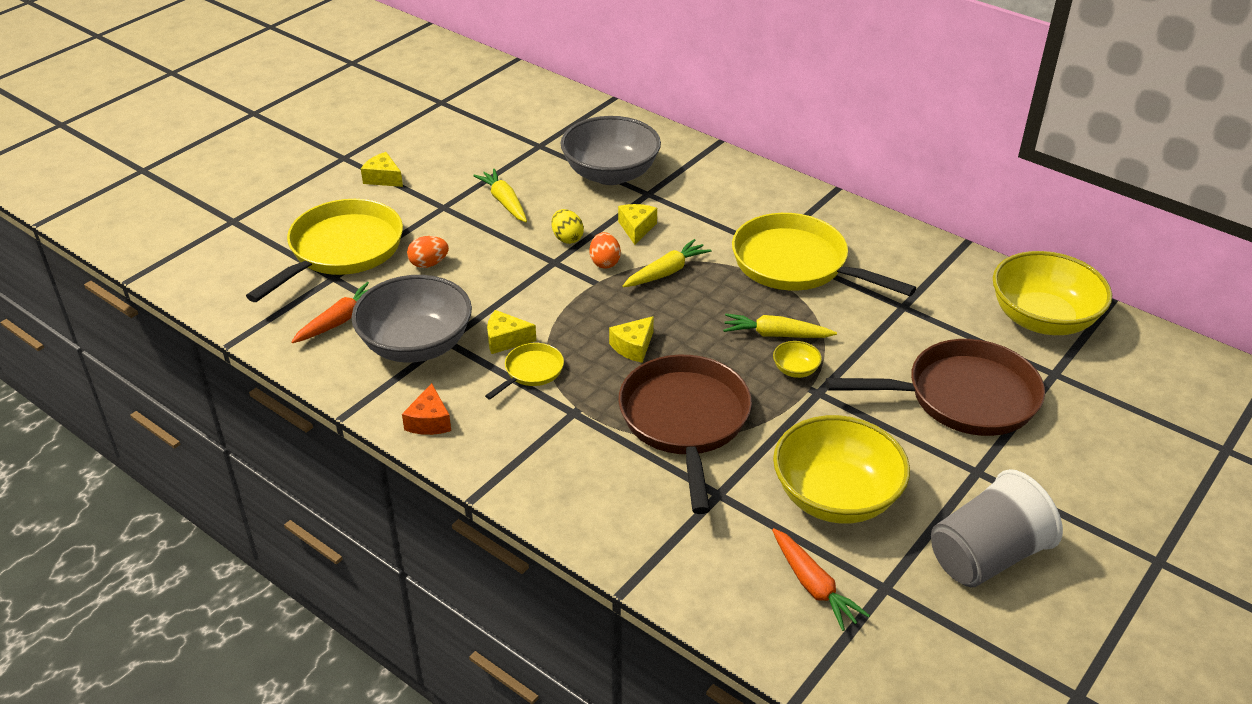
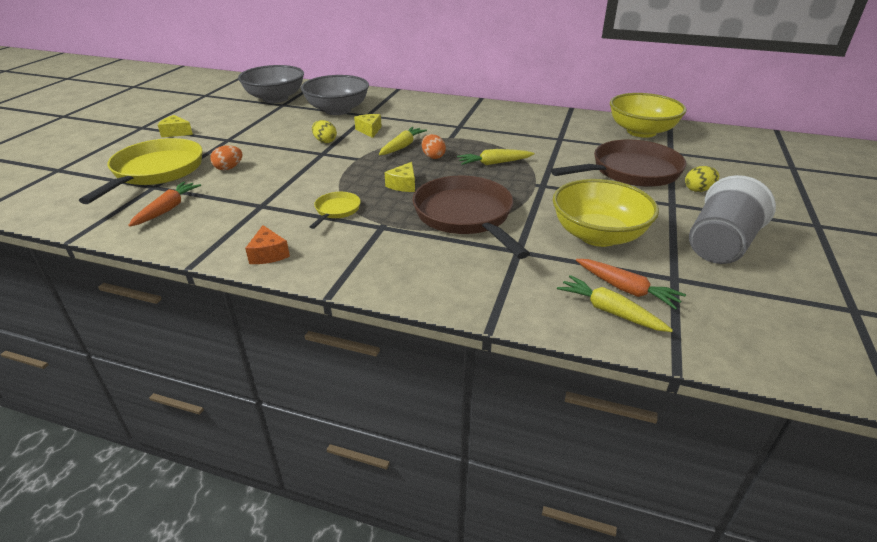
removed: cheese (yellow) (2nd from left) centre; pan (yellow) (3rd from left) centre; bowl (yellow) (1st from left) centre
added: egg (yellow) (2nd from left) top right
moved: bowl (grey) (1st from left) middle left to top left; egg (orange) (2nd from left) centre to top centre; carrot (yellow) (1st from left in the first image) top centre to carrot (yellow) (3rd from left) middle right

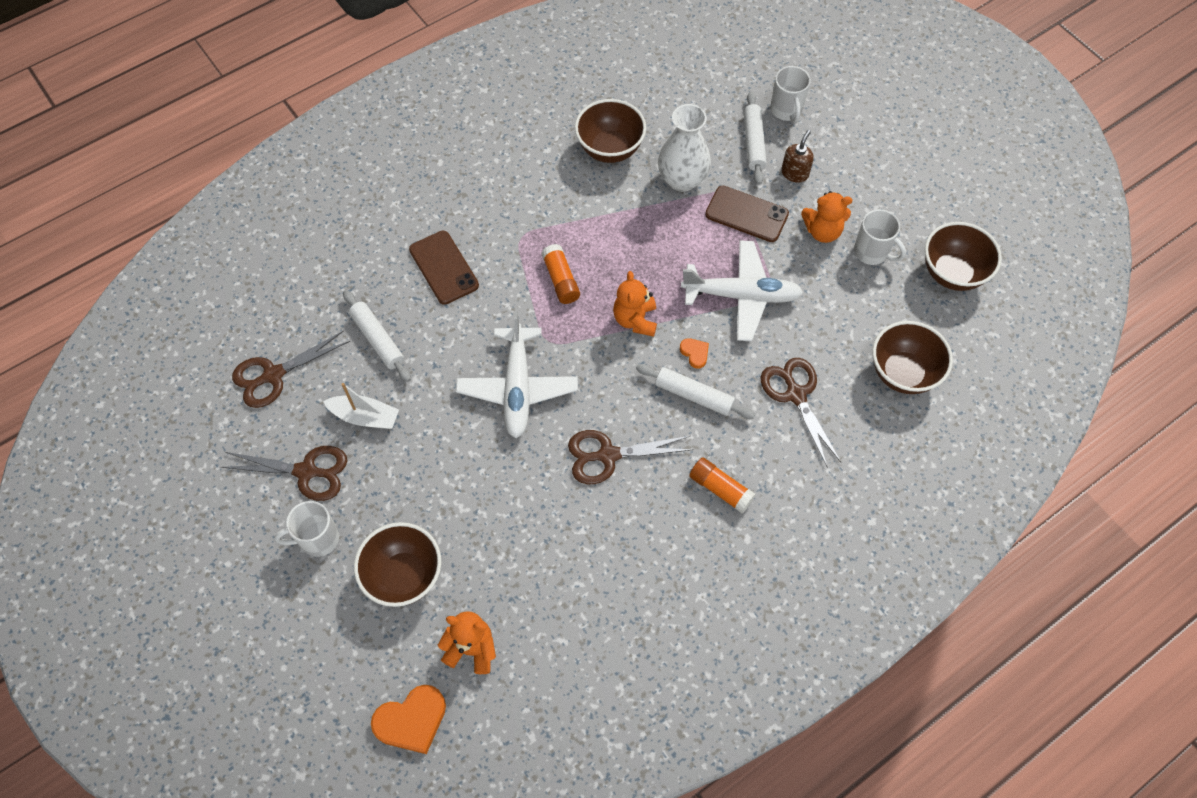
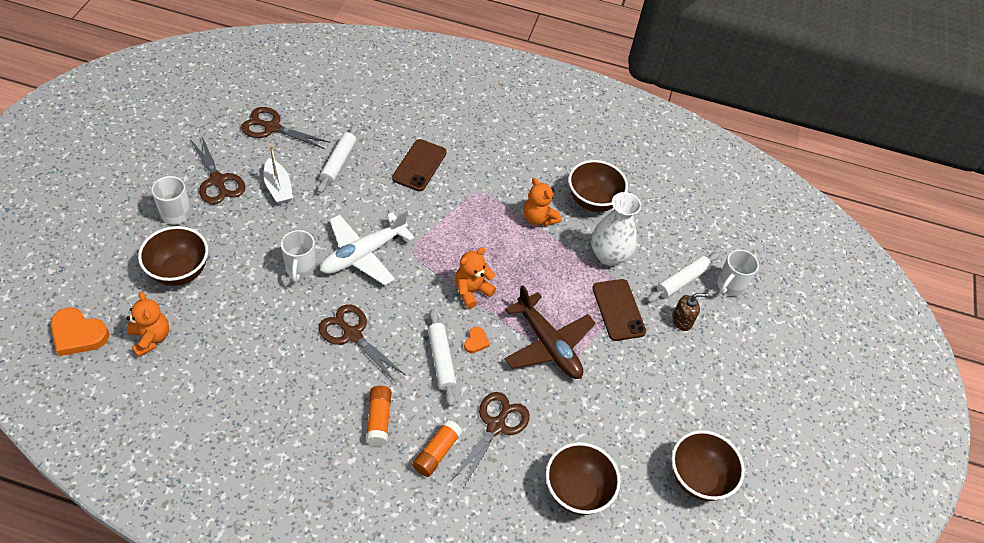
moved: mug (white) (3rd from left in the first image) top right to mug (white) (2nd from left) middle left; glue stick (orange) (1st from left in the first image) centre to glue stick (orange) (2nd from left) bottom centre; teddy bear (orange) (3rd from left) top right to centre
recoloured: plane (white) (2nd from left) centre to plane (brown) centre

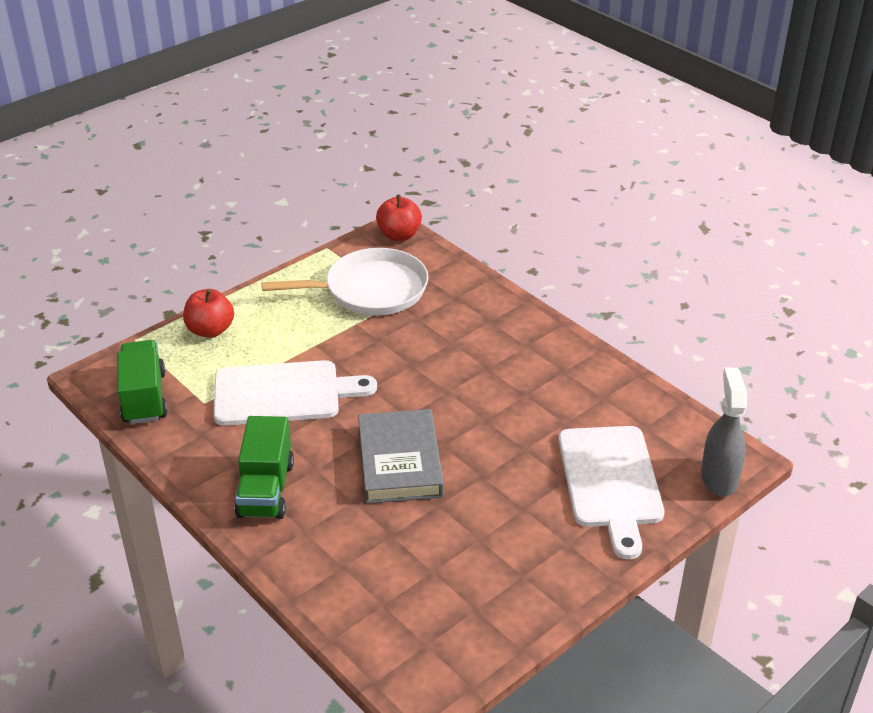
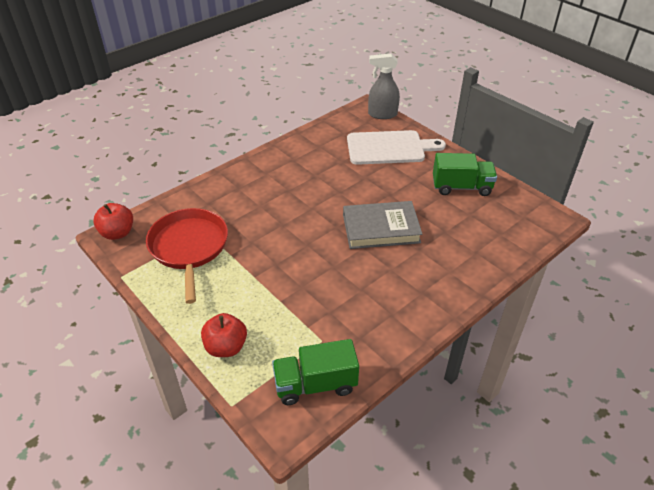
removed: cutting board (white) (1st from left) centre
moved: truck (green) (2nd from left) middle left to middle right
recoloured: pan (white) centre to pan (red) middle left

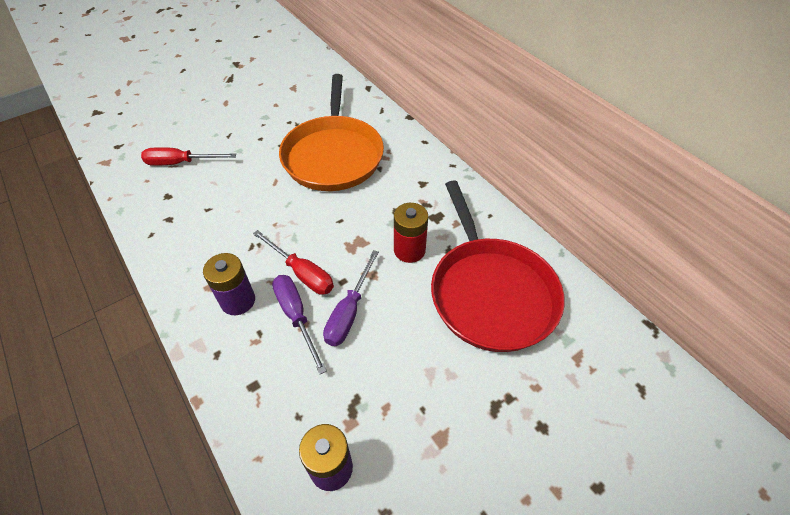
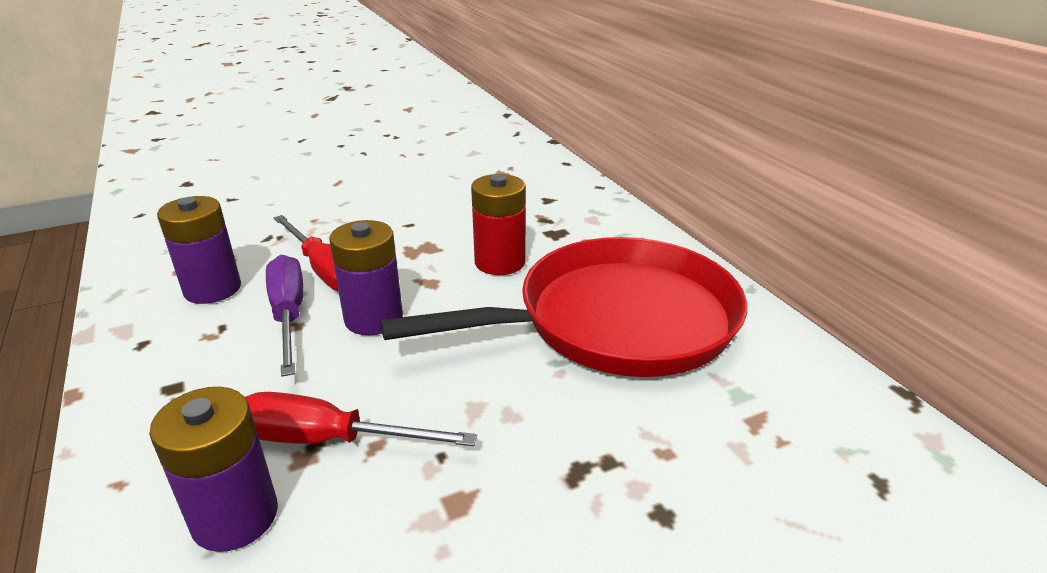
removed: pan (orange) top centre
moved: screwdriver (red) (1st from left in the first image) top left to screwdriver (red) (2nd from left) bottom centre
replaced: screwdriver (purple) (2nd from left) centre to battery (purple) (3rd from left) centre
turned: pan (red) centre = centre 105 degrees counterclockwise

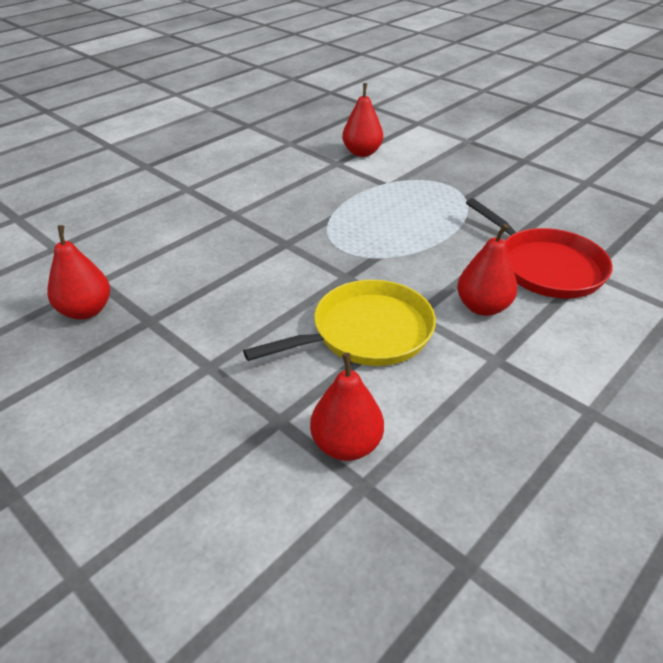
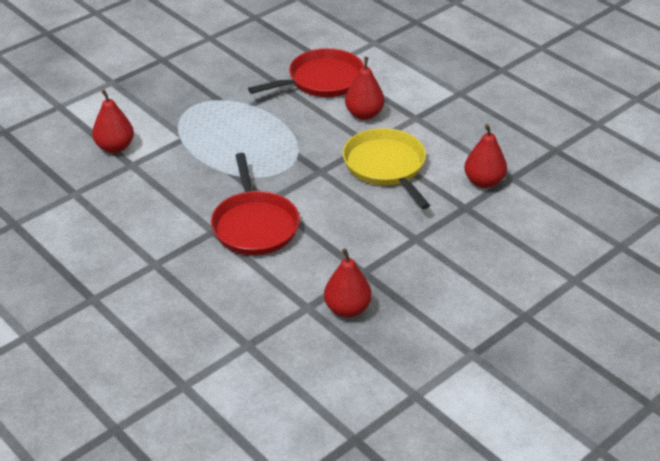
added: pan (red) (1st from left) centre

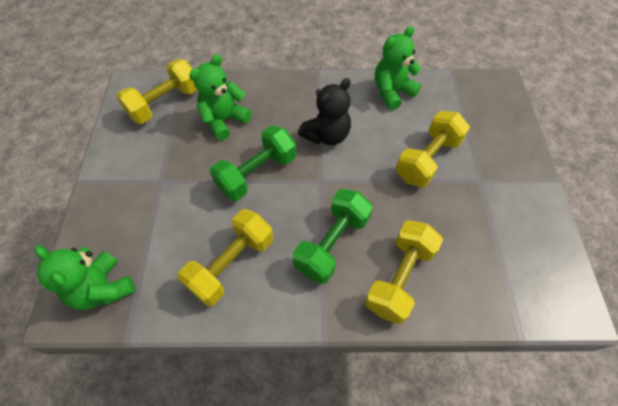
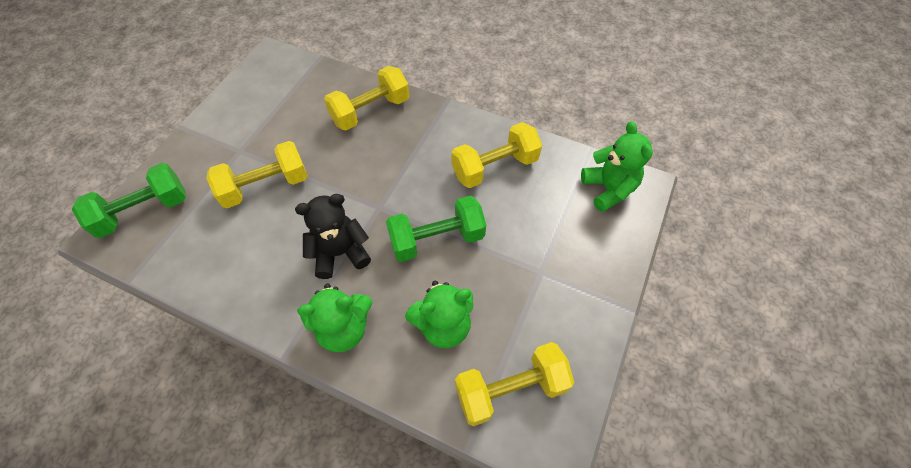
moved: dumbbell (green) (2nd from left in the first image) centre to dumbbell (green) (1st from left) middle left; teddy bear (green) (3rd from left in the first image) top centre to teddy bear (green) (1st from left) bottom centre

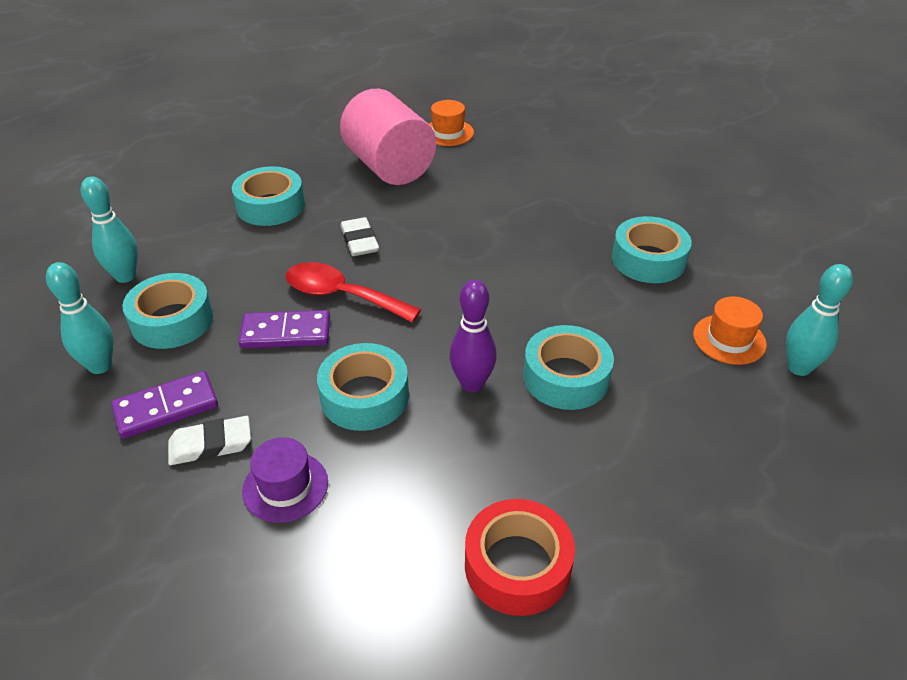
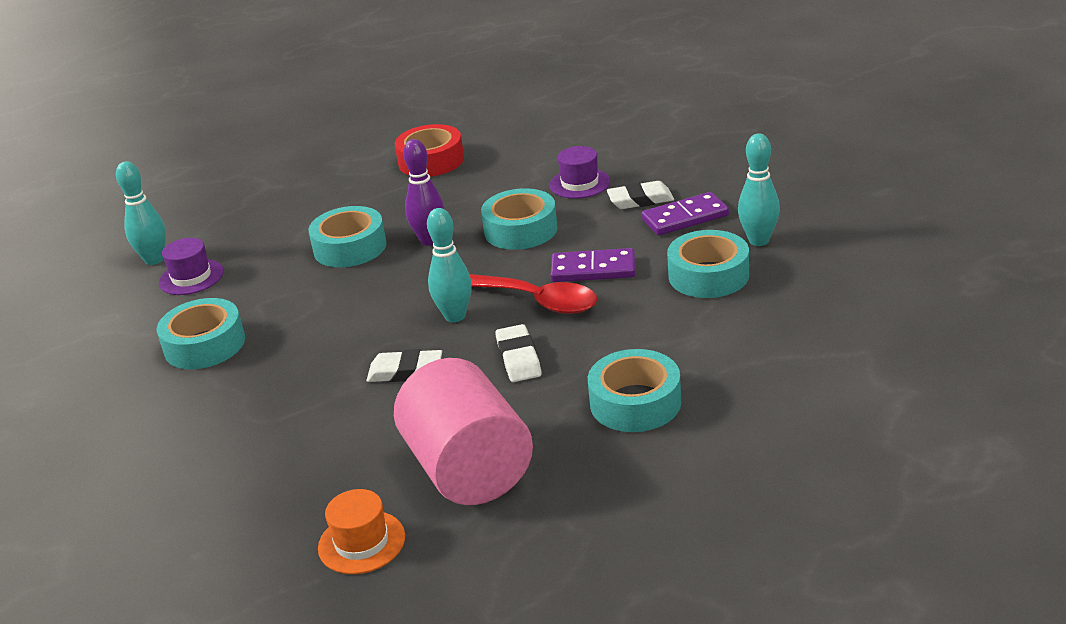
added: eraser (white) (1st from left) centre
moved: bowling pin (turquoise) (2nd from left) middle left to centre
recoloured: hat (orange) (2nd from left) middle right to hat (purple) (1st from left) middle left

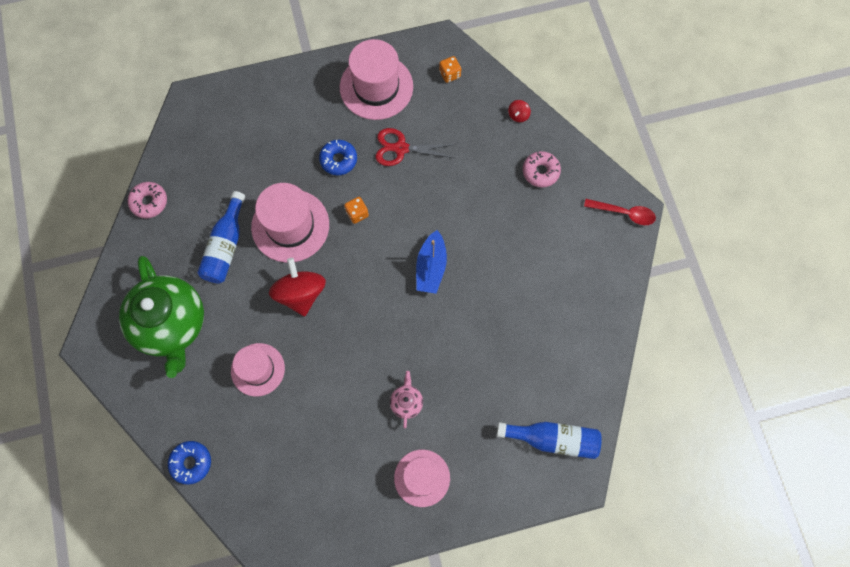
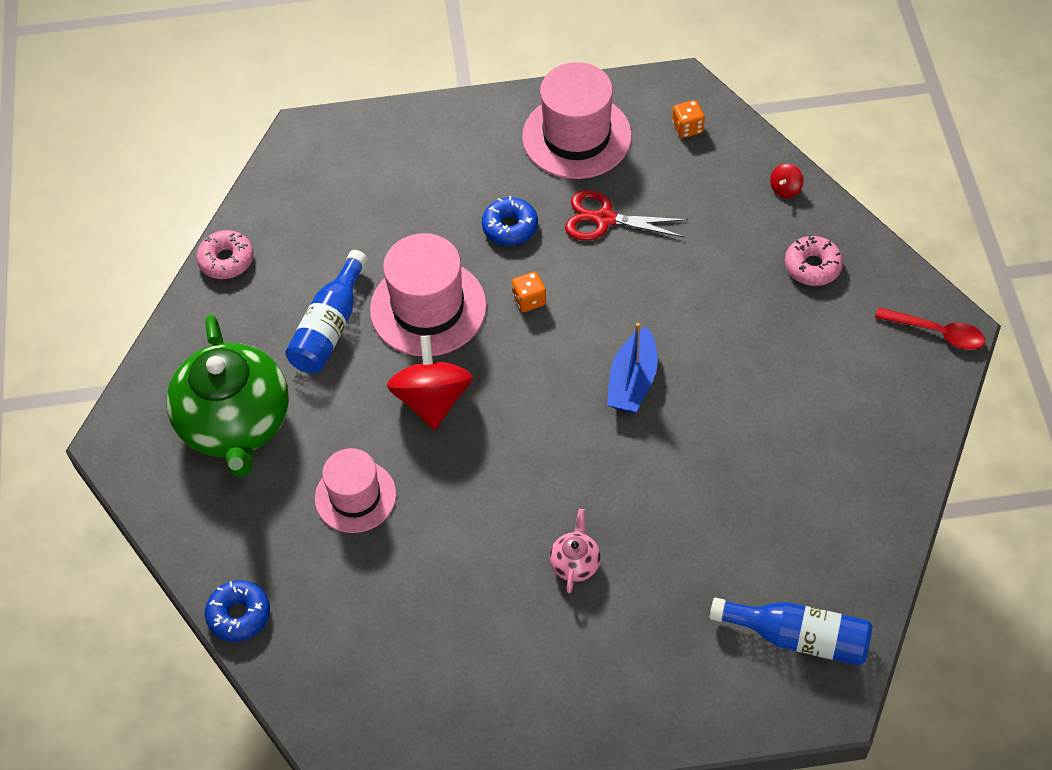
removed: hat (pink) (4th from left) bottom centre

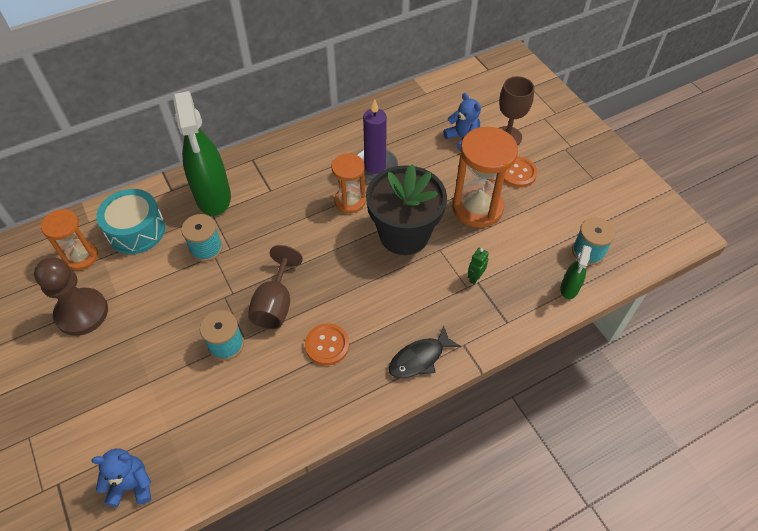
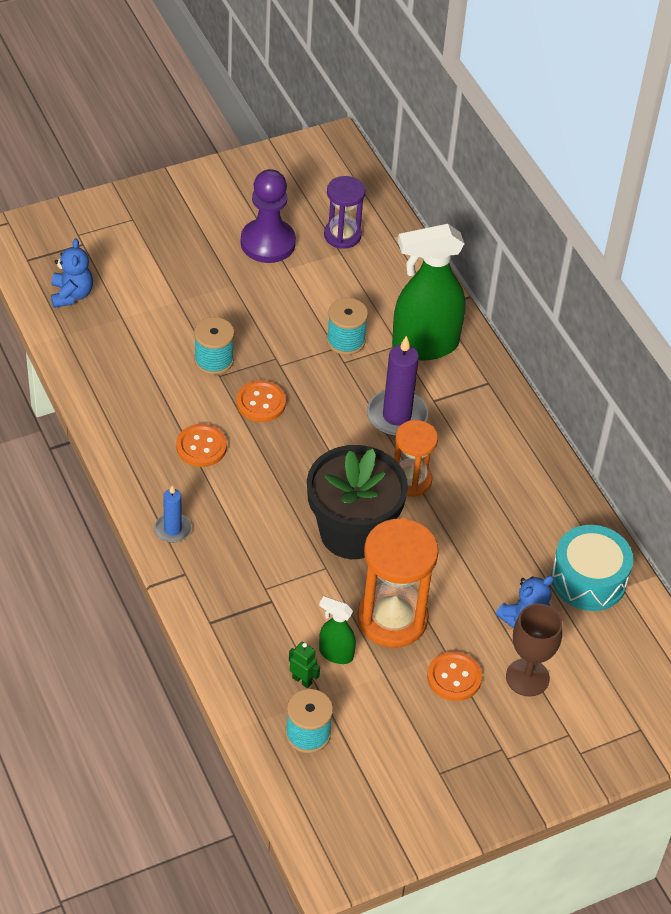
moved: robot (green) centre to bottom centre; spray bottle (green) (2nd from left in the first image) middle right to spray bottle (green) (1st from left) bottom centre; candle (purple) top centre to centre; drum (turquoise) middle left to middle right
replaced: fish (black) centre to candle (blue) middle left; goblet (brown) (1st from left) centre to button (orange) (2nd from left) centre
recoloured: pawn (brown) middle left to pawn (purple) top centre; hourglass (orange) (1st from left) middle left to hourglass (purple) top centre

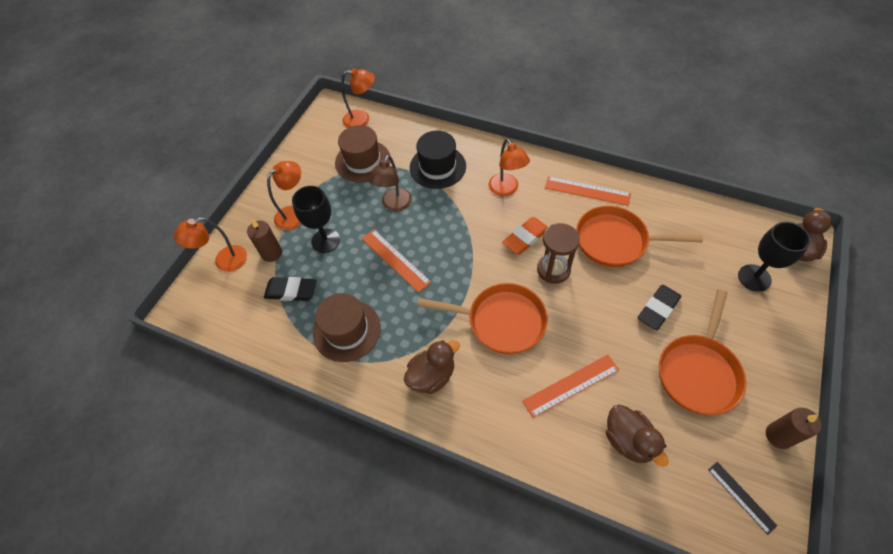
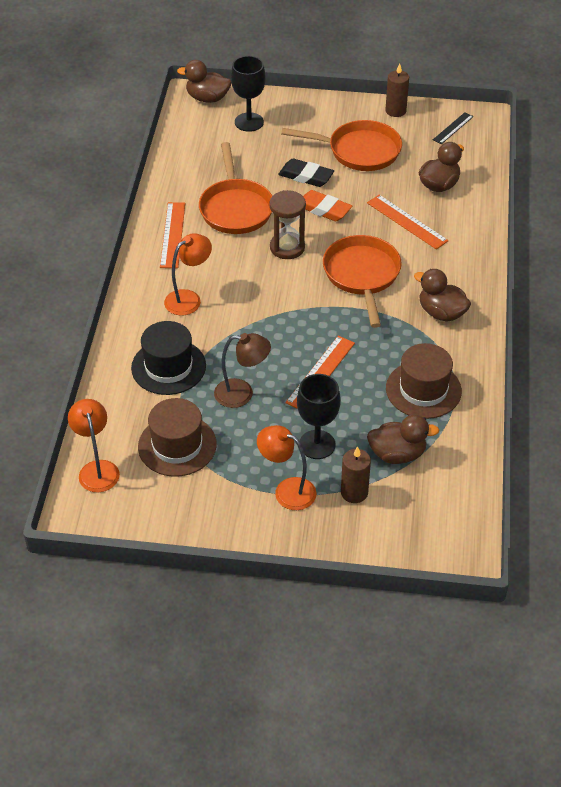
removed: lamp (orange) (1st from left) middle left
moved: eraser (orange) centre to top centre
replaced: eraser (black) (1st from left) middle left to duck (brown) (2nd from left) middle right

